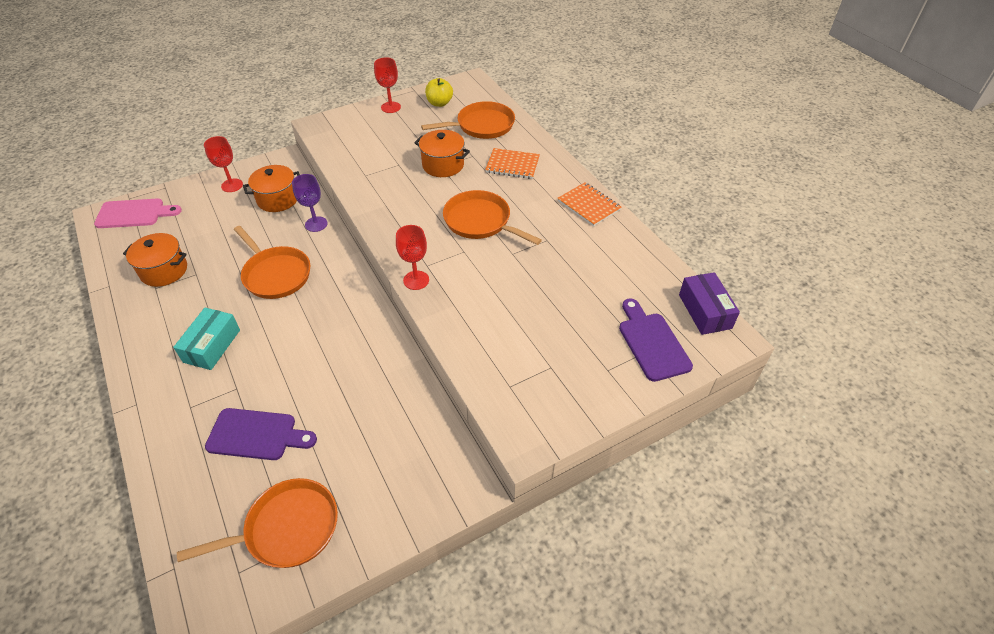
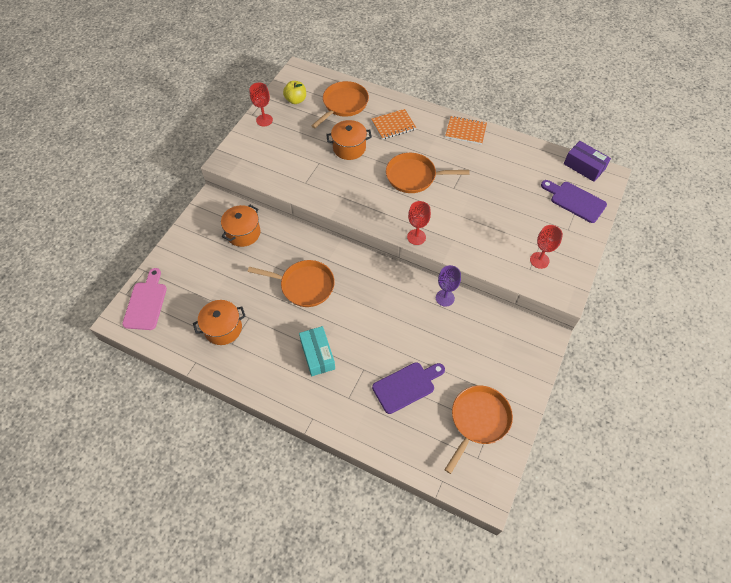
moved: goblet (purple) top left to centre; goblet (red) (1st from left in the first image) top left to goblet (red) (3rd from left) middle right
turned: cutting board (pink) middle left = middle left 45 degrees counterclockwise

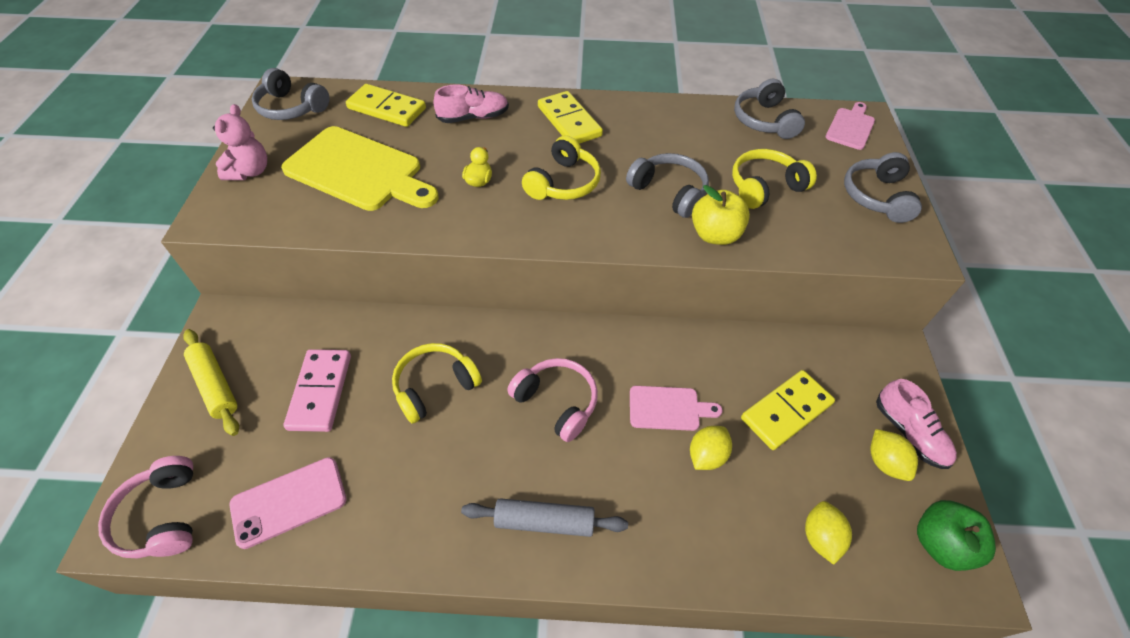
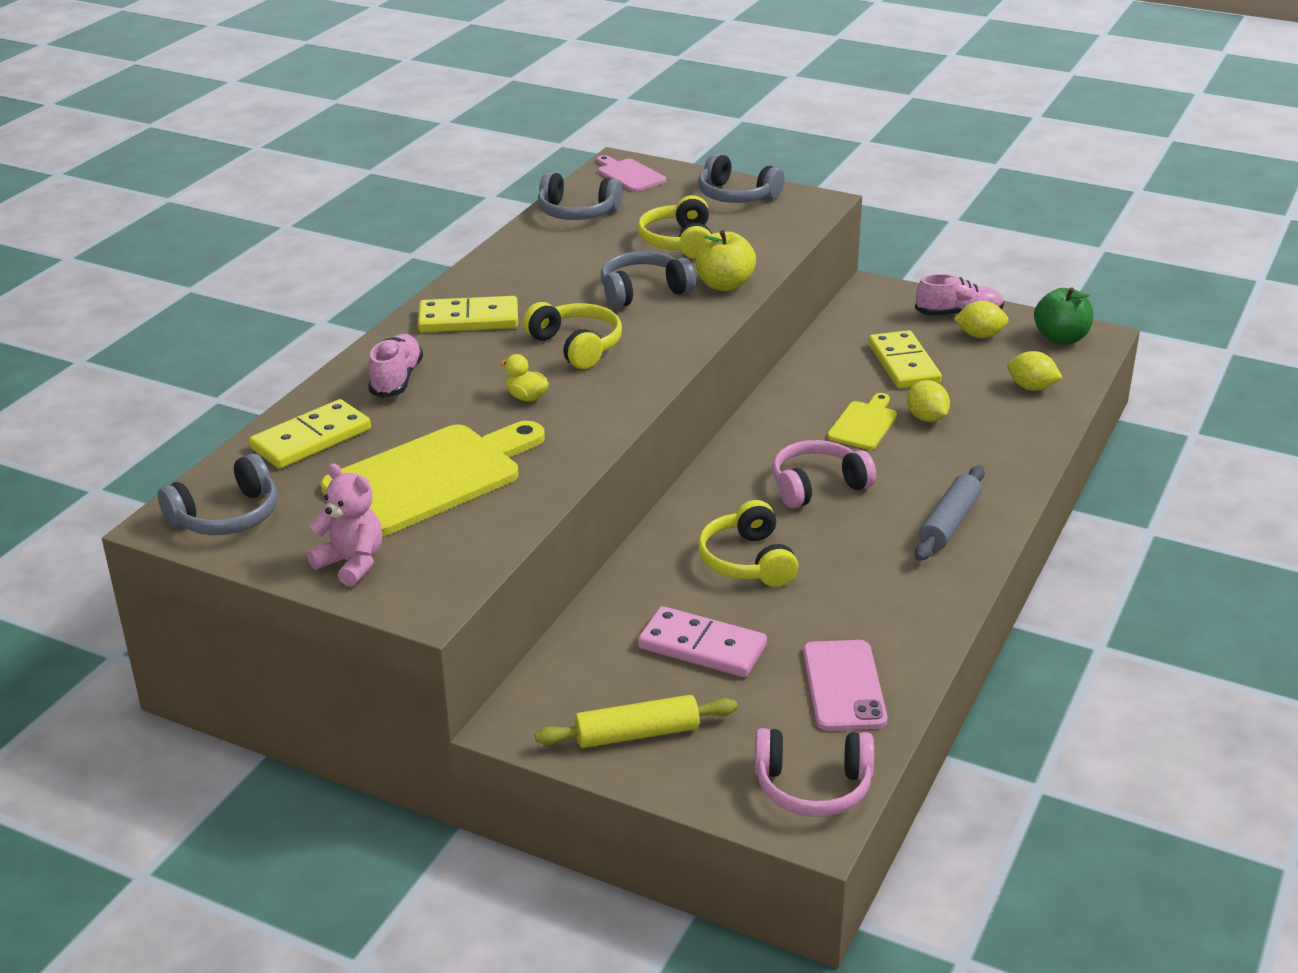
recoloured: cutting board (pink) (1st from left) centre to cutting board (yellow) (2nd from left) centre

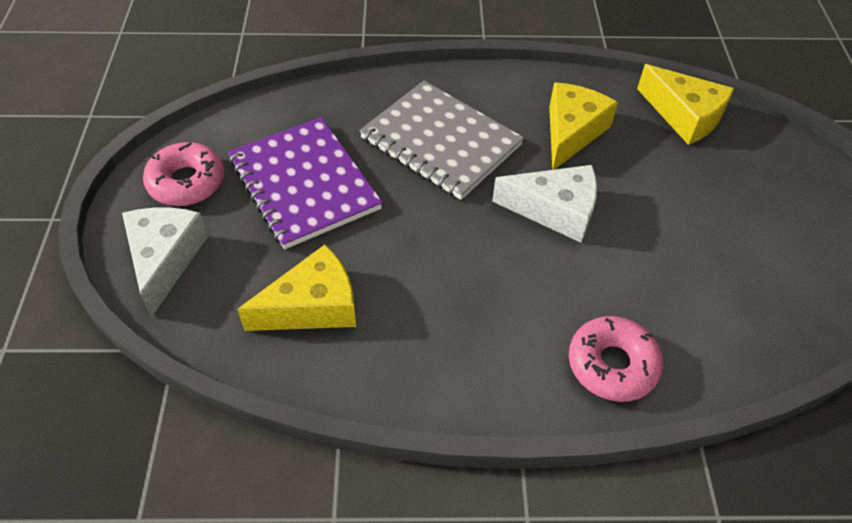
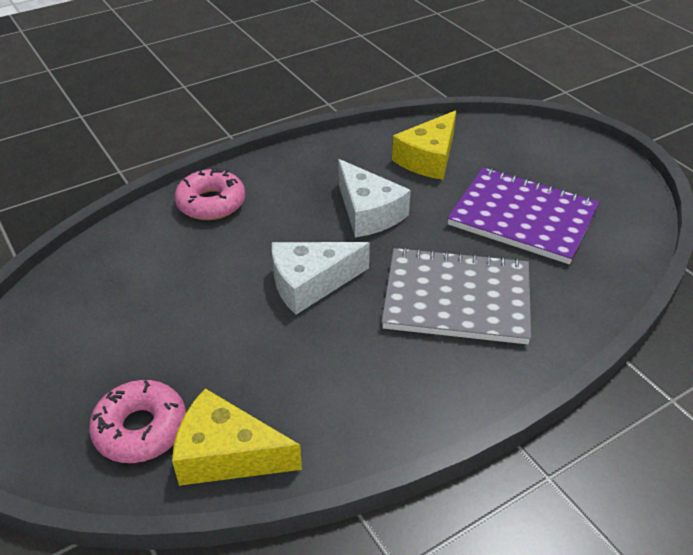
removed: cheese (yellow) (2nd from left) top right
moved: donut (pink) (1st from left) top left to bottom left; cheese (white) (1st from left in the first image) middle left to cheese (white) (2nd from left) centre

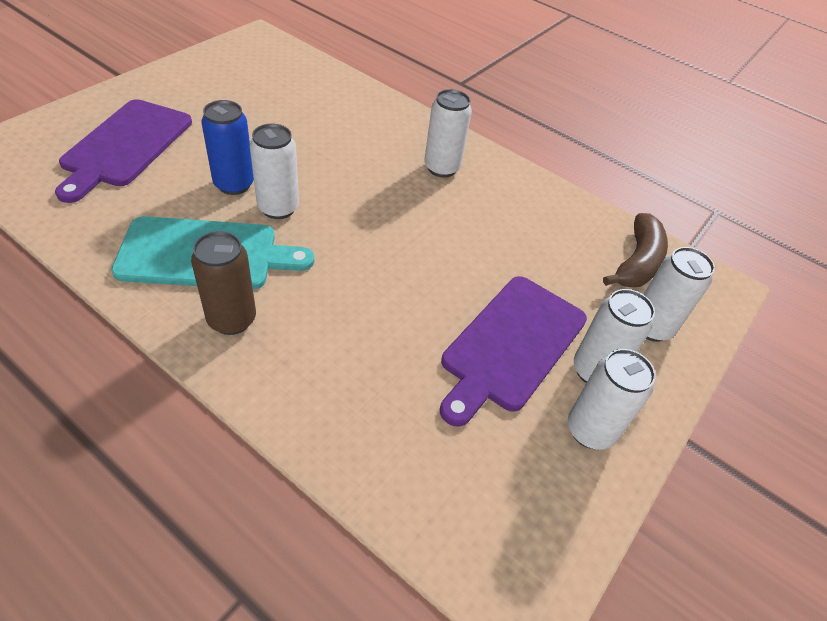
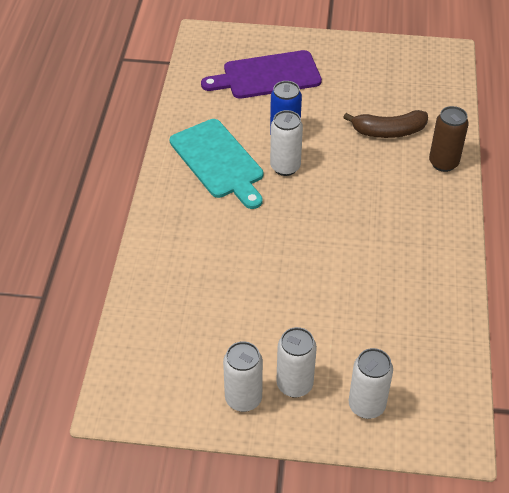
removed: can (white) (2nd from left) top centre; cutting board (purple) (2nd from left) centre
moved: banana (brown) middle right to top right; can (brown) middle left to top right

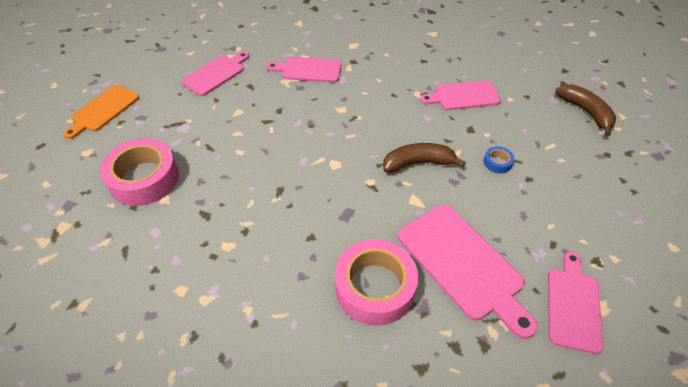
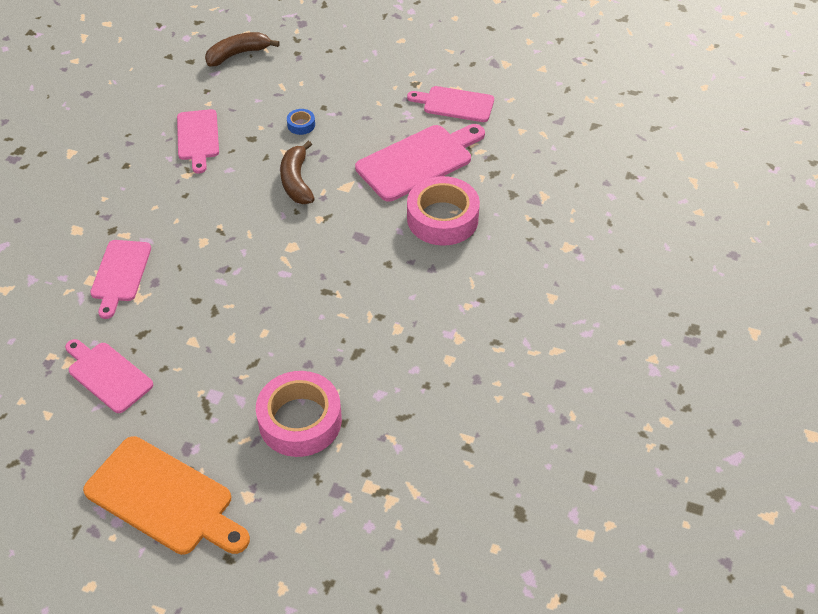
resized: cutting board (orange) top left = bottom left x1.54

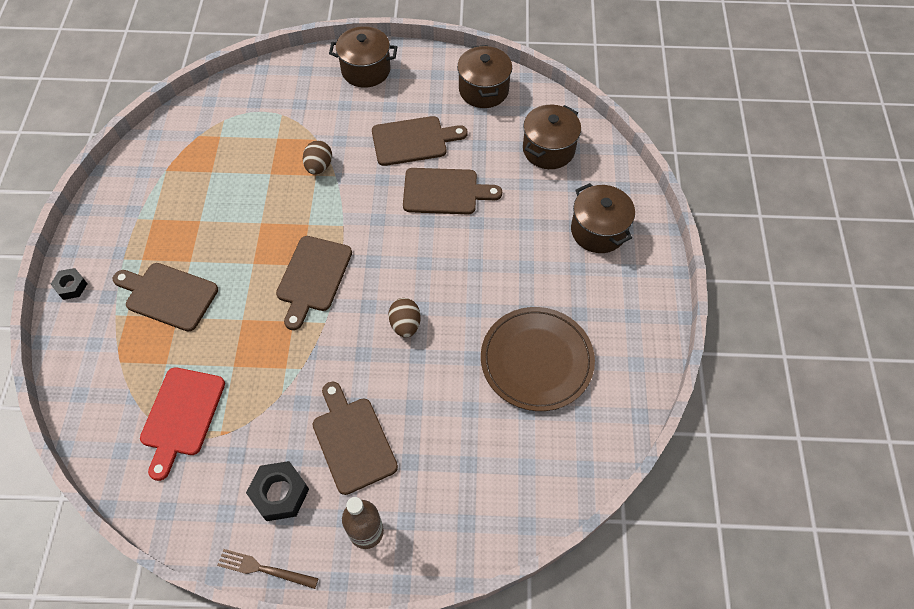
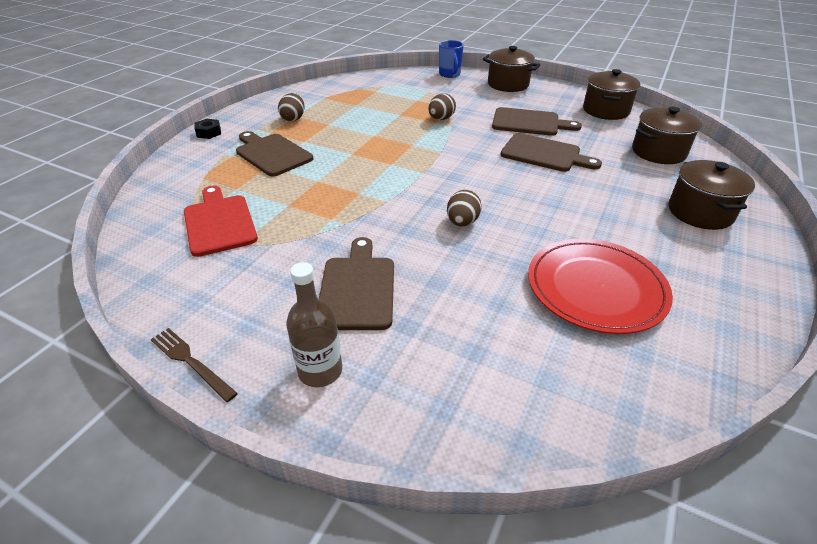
removed: nut (black) (2nd from left) bottom left; cutting board (brown) (2nd from left) centre
added: egg (brown) (1st from left) top centre; mug (blue) top centre
recoloured: plate (brown) centre to plate (red) middle right
turned: cutting board (red) bottom left = middle left 120 degrees clockwise

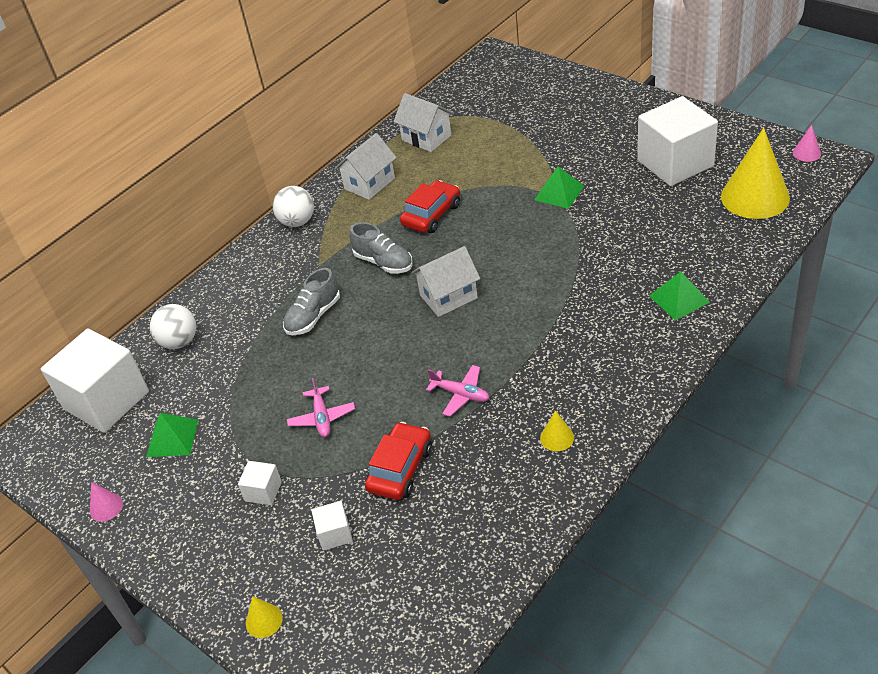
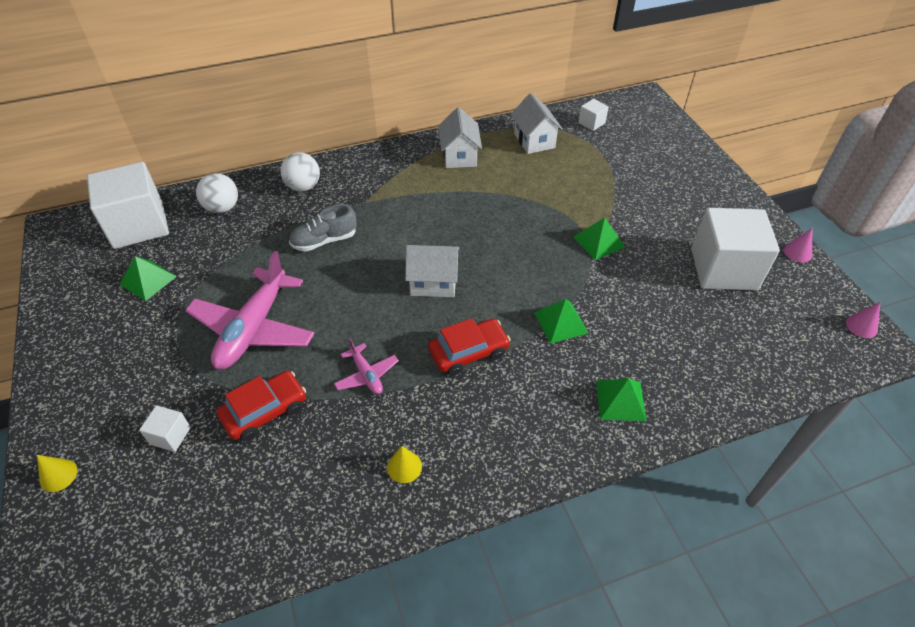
removed: shoe (grey) (2nd from left) centre; cone (yellow) (3rd from left) top right
added: pyramid (green) (2nd from left) centre
moved: ball (white) (2nd from left) top centre to top left; car (red) (2nd from left) top centre to centre; cube (white) (2nd from left in the first image) bottom left to cube (white) (3rd from left) top centre; cone (pink) (1st from left) bottom left to middle right
turned: house (white) (1st from left in the first image) top centre = top centre 75 degrees counterclockwise
resized: plane (pink) (1st from left) centre = middle left x2.10

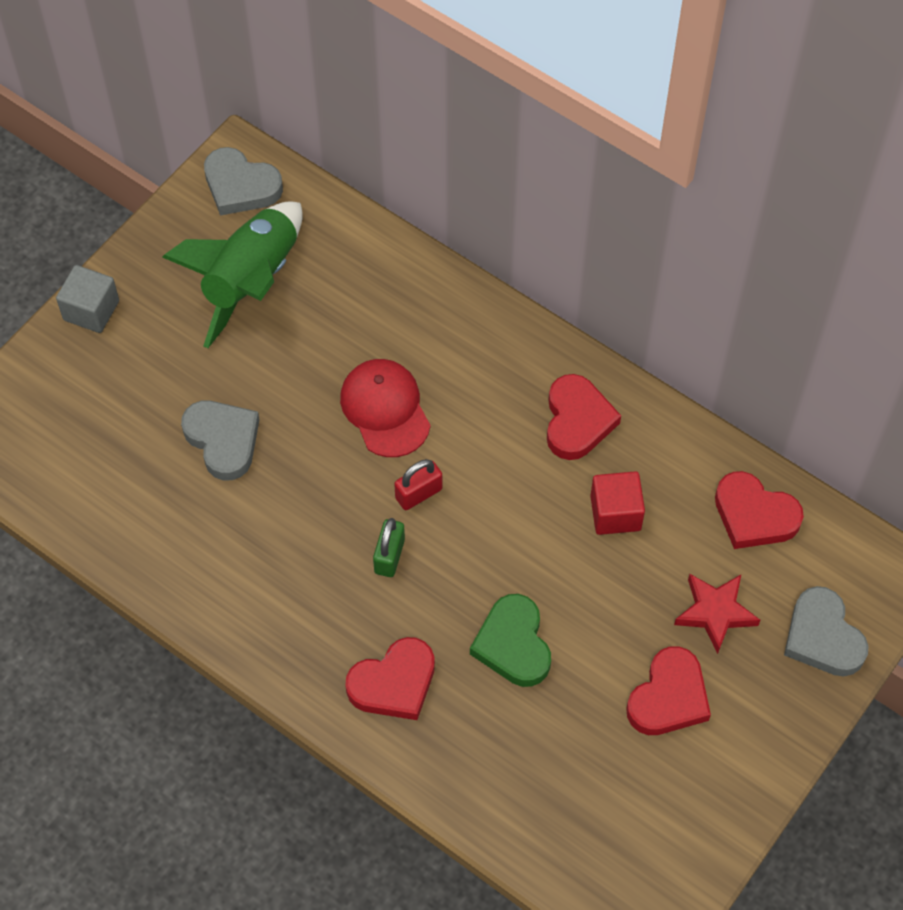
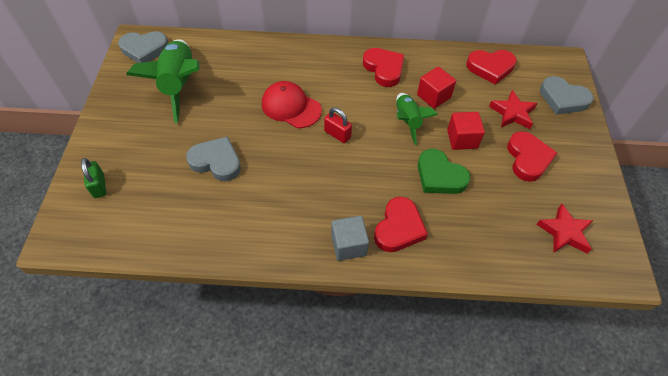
added: rocket (green) (2nd from left) top centre; cube (red) (2nd from left) middle right; star (red) (2nd from left) middle right
moved: padlock (green) centre to middle left; cube (grey) top left to centre
turned: padlock (red) centre = top centre 75 degrees counterclockwise

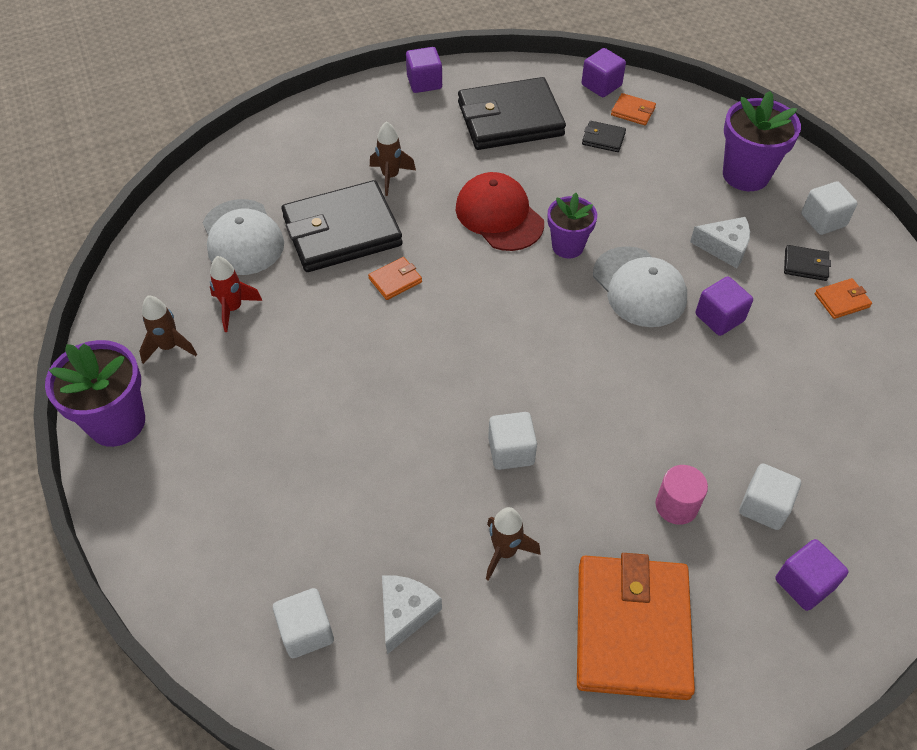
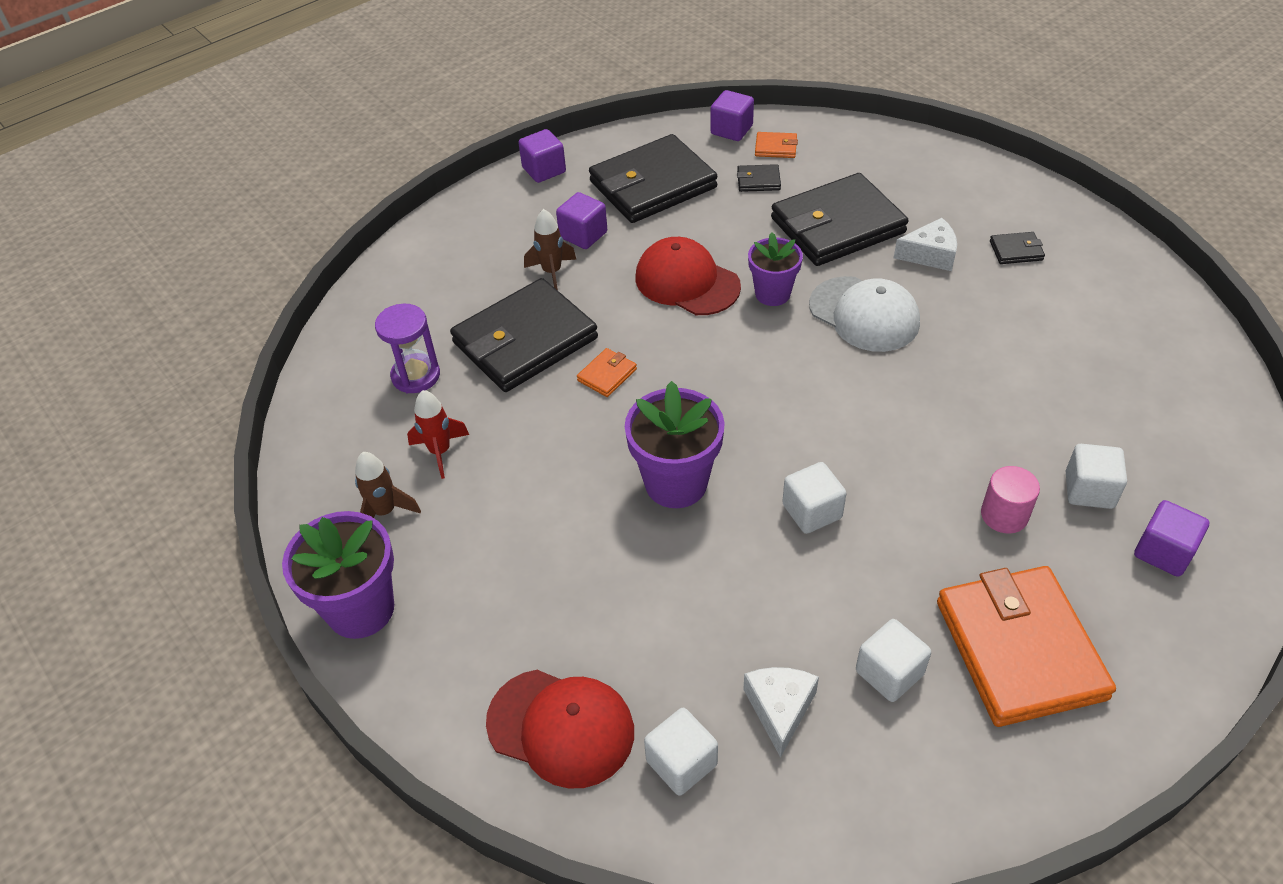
removed: rocket (brown) (3rd from left) bottom centre; wallet (orange) (4th from left) middle right
added: cap (red) (1st from left) bottom centre; wallet (black) (4th from left) top centre
moved: cube (purple) (3rd from left in the first image) middle right to cube (purple) (2nd from left) top centre; flower pot (purple) (3rd from left in the first image) top right to flower pot (purple) (2nd from left) centre; cube (white) (4th from left in the first image) top right to cube (white) (3rd from left) bottom right
replaced: cap (white) (1st from left) top left to hourglass (purple) middle left

